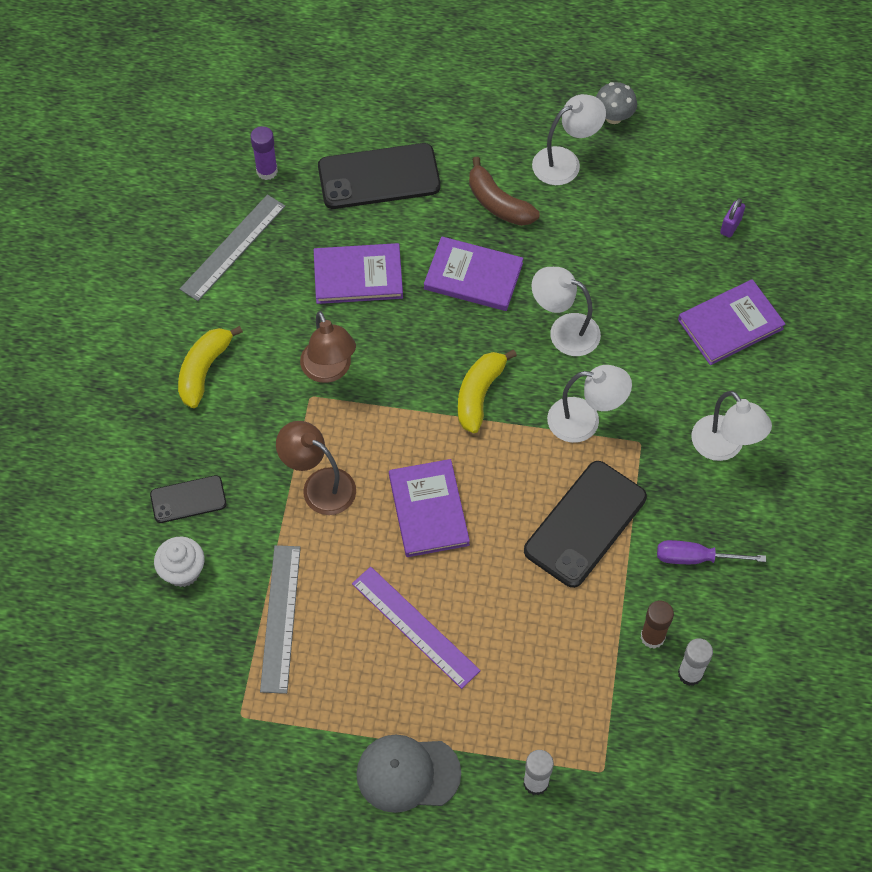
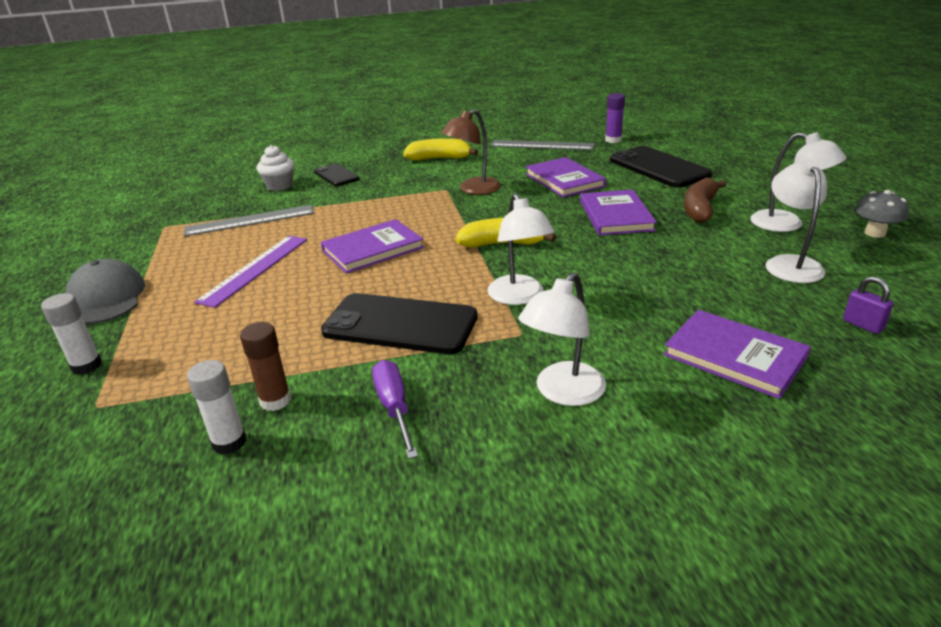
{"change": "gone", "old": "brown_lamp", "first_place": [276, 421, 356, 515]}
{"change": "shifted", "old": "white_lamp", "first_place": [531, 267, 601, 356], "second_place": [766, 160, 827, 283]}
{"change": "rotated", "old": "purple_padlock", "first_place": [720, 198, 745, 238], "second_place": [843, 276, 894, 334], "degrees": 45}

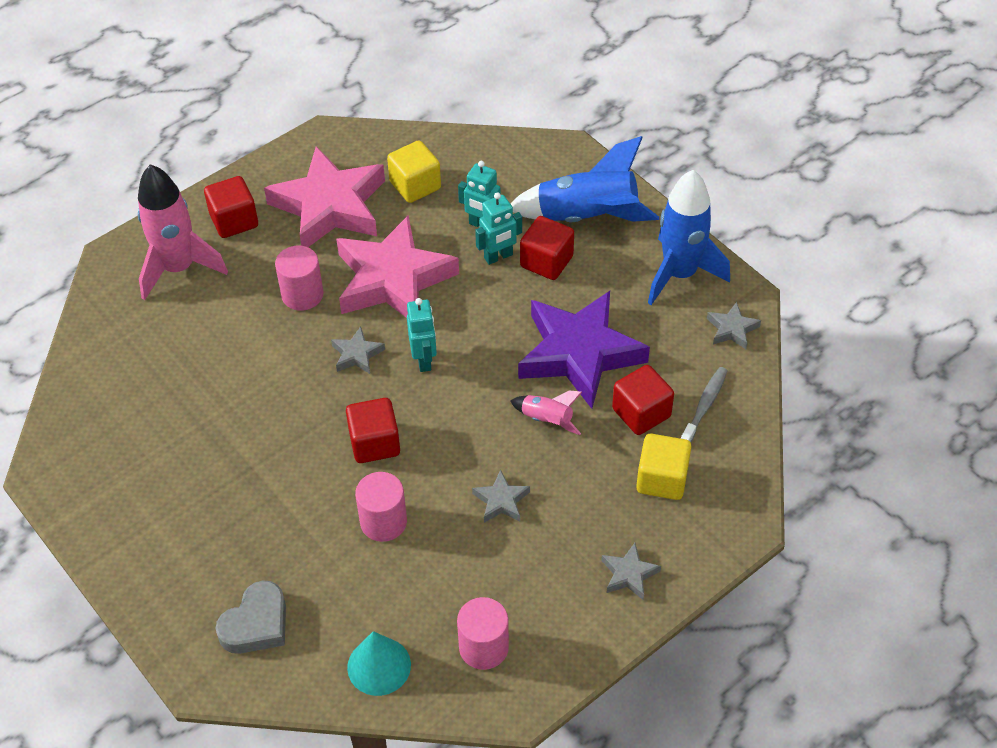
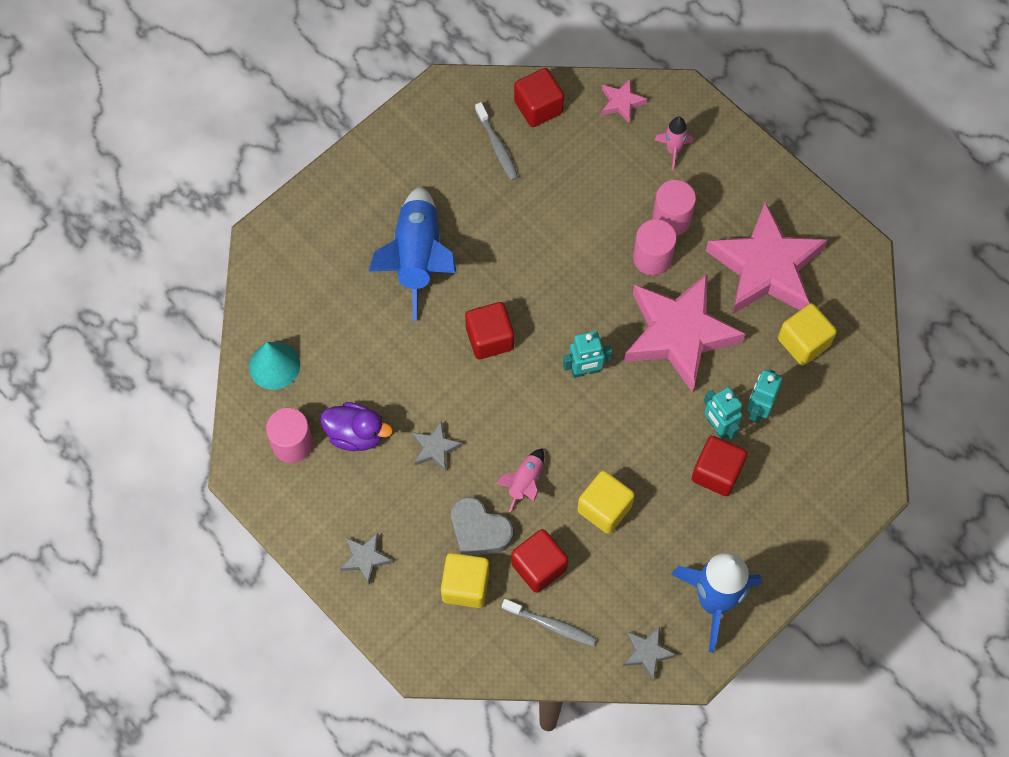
{"change": "scaled", "old": "pink_rocket", "first_place": [138, 164, 228, 300], "second_place": [654, 116, 693, 170], "factor": 0.48}
{"change": "shifted", "old": "red_cube", "first_place": [204, 176, 258, 238], "second_place": [514, 68, 564, 127]}
{"change": "shifted", "old": "grey_heart", "first_place": [215, 580, 286, 654], "second_place": [451, 497, 513, 556]}
{"change": "gone", "old": "grey_star", "first_place": [331, 327, 385, 374]}
{"change": "shifted", "old": "pink_cylinder", "first_place": [355, 472, 407, 542], "second_place": [652, 180, 696, 236]}
{"change": "shifted", "old": "blue_rocket", "first_place": [511, 136, 659, 222], "second_place": [369, 186, 457, 321]}
{"change": "swapped", "old": "purple_star", "new": "yellow_cube", "first_place": [518, 291, 650, 409], "second_place": [577, 471, 635, 534]}
{"change": "new", "new": "purple_duck", "second_place": [321, 402, 393, 451]}
{"change": "new", "new": "grey_toothbrush", "second_place": [475, 102, 518, 181]}
{"change": "new", "new": "pink_star", "second_place": [602, 79, 647, 123]}

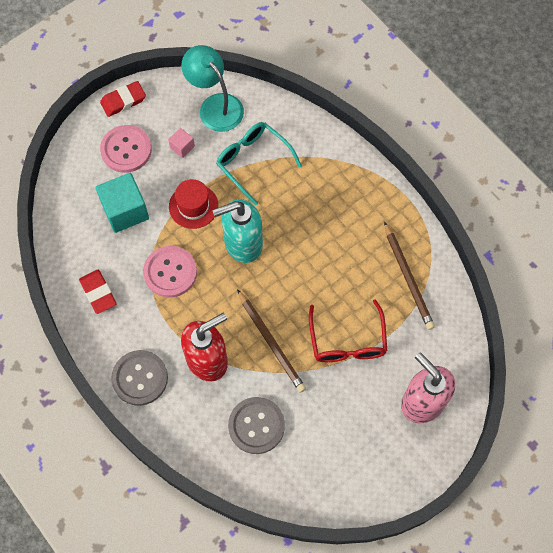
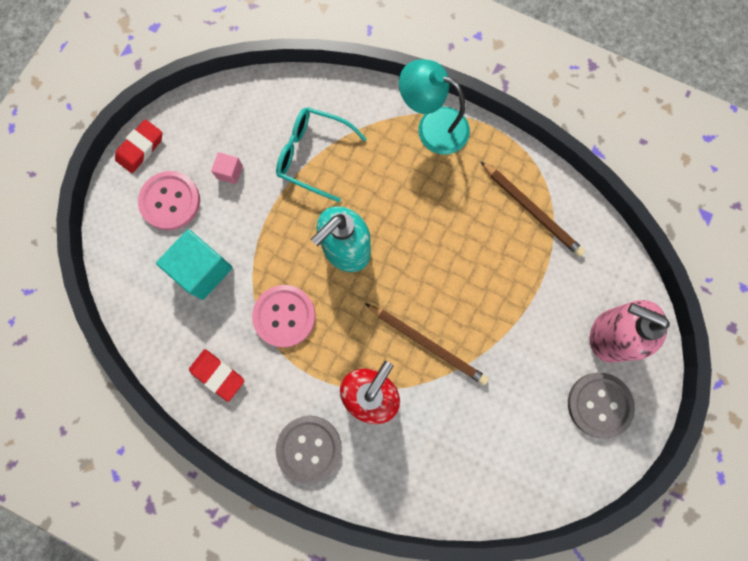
{"change": "gone", "old": "red_hat", "first_place": [169, 179, 218, 229]}
{"change": "shifted", "old": "turquoise_lamp", "first_place": [181, 45, 244, 132], "second_place": [399, 60, 470, 155]}
{"change": "shifted", "old": "grey_button", "first_place": [228, 397, 285, 454], "second_place": [568, 373, 635, 439]}
{"change": "gone", "old": "red_glasses", "first_place": [309, 299, 387, 362]}

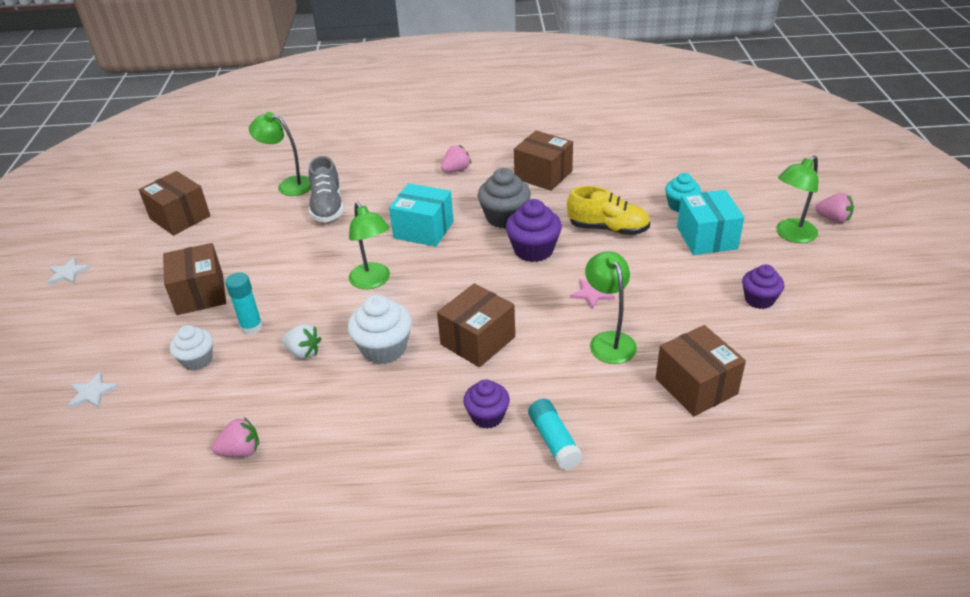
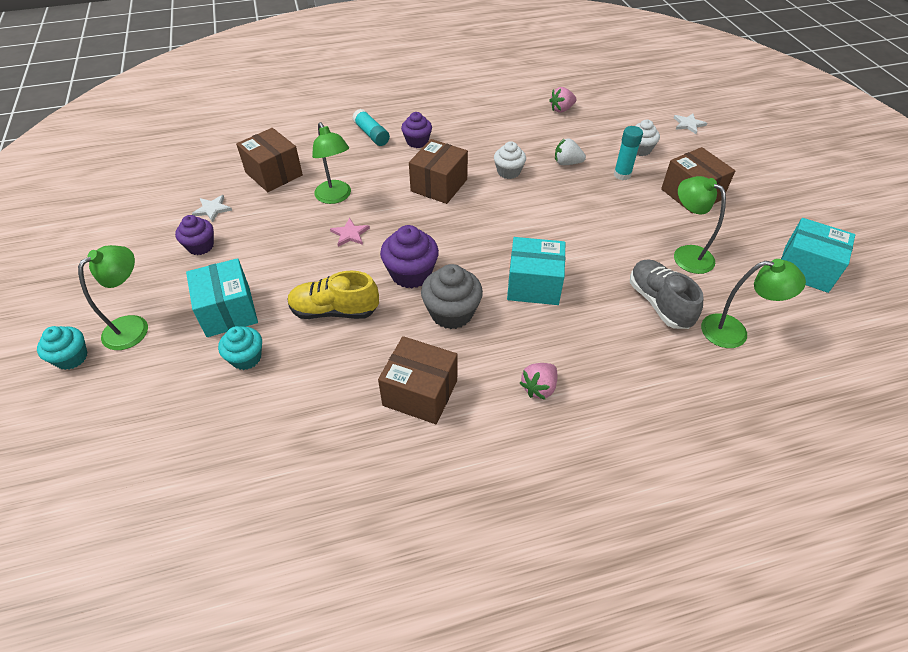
{"change": "shifted", "old": "white_star", "first_place": [48, 257, 91, 285], "second_place": [192, 195, 232, 222]}
{"change": "repainted", "old": "brown_box", "new": "turquoise_box", "first_place": [139, 171, 210, 236], "second_place": [781, 218, 855, 293]}
{"change": "scaled", "old": "white_cupcake", "first_place": [348, 295, 412, 364], "second_place": [494, 141, 526, 179], "factor": 0.66}
{"change": "shifted", "old": "green_lamp", "first_place": [349, 202, 390, 289], "second_place": [674, 176, 726, 274]}
{"change": "swapped", "old": "pink_strawberry", "new": "turquoise_cupcake", "first_place": [815, 193, 854, 223], "second_place": [37, 326, 87, 370]}

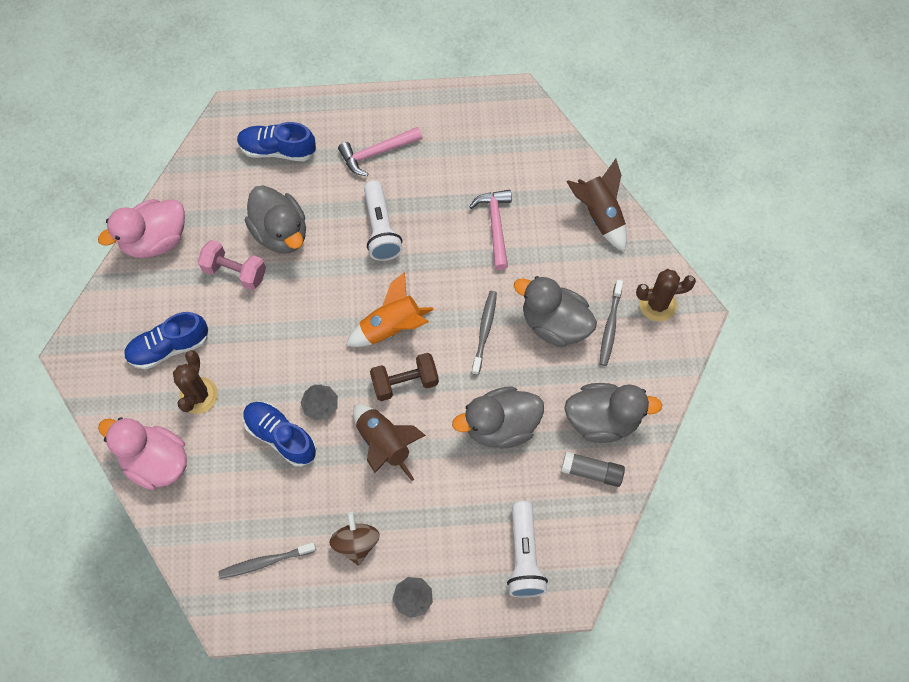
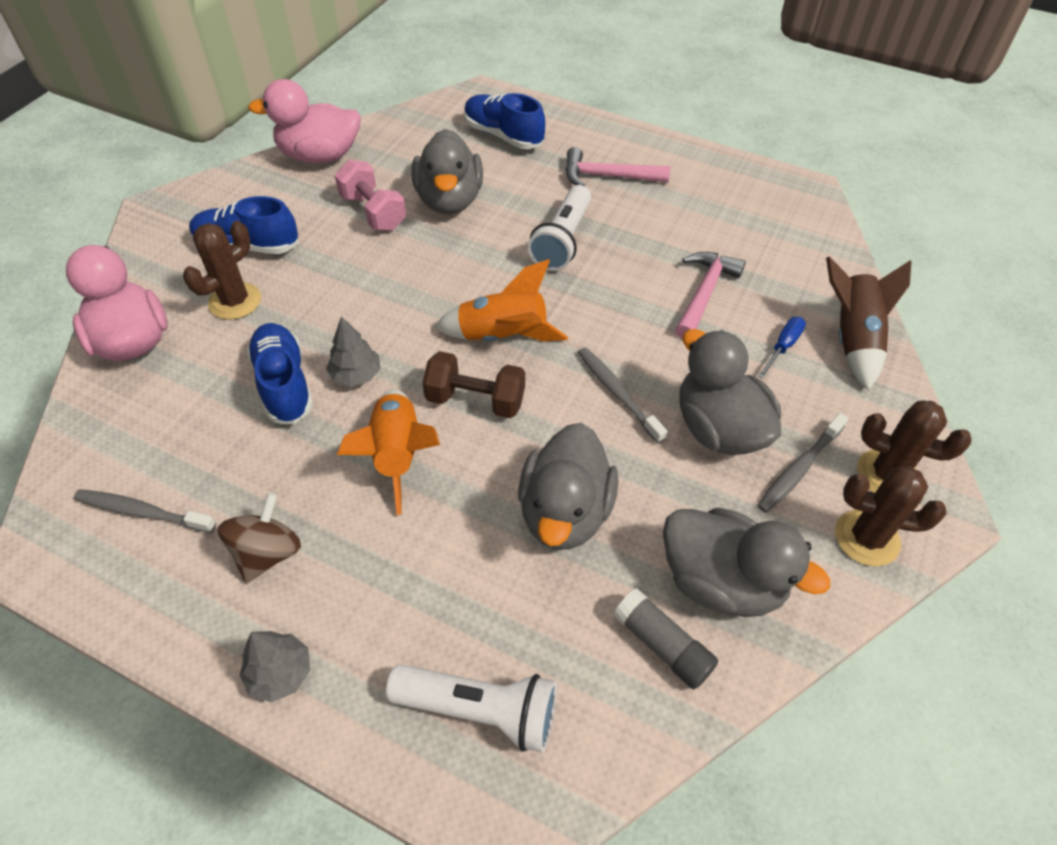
{"change": "repainted", "old": "brown_rocket", "new": "orange_rocket", "first_place": [353, 404, 426, 481], "second_place": [337, 389, 440, 515]}
{"change": "rotated", "old": "grey_duck", "first_place": [452, 386, 544, 448], "second_place": [518, 423, 618, 550], "degrees": -90}
{"change": "rotated", "old": "grey_toothbrush", "first_place": [472, 291, 497, 375], "second_place": [578, 347, 667, 443], "degrees": -75}
{"change": "rotated", "old": "white_flashlight", "first_place": [507, 501, 548, 598], "second_place": [386, 664, 557, 753], "degrees": -105}
{"change": "new", "new": "blue_screwdriver", "second_place": [758, 317, 806, 379]}
{"change": "new", "new": "brown_cactus", "second_place": [835, 466, 946, 566]}

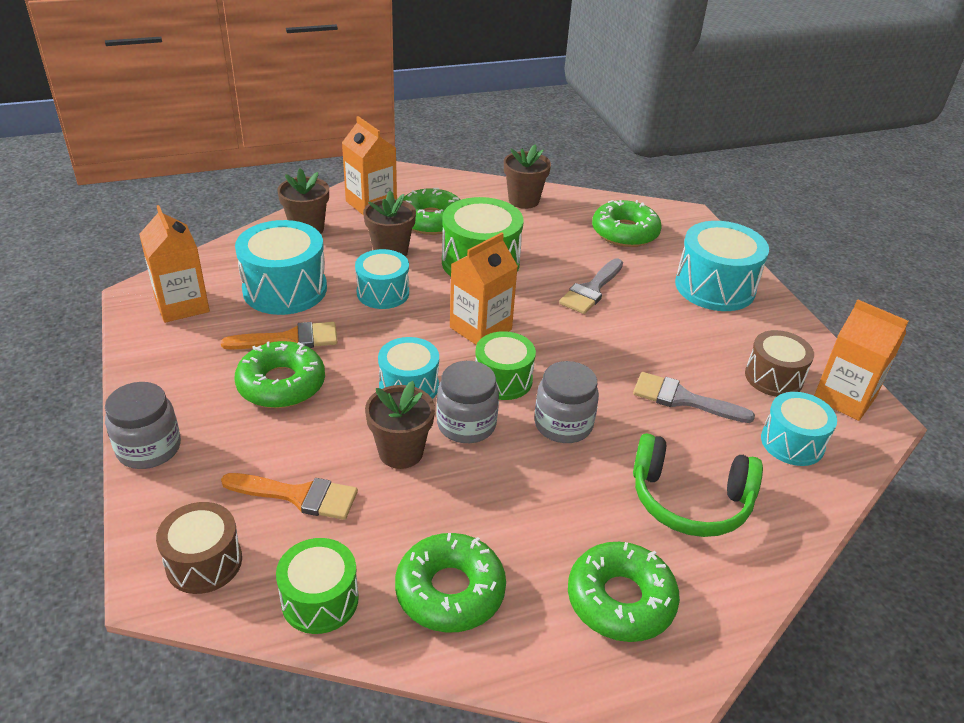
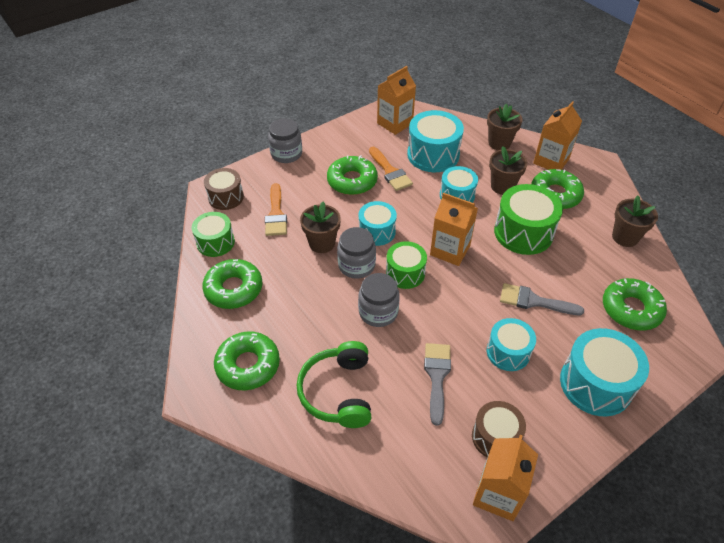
{"change": "shifted", "old": "turquoise_drum", "first_place": [761, 392, 837, 466], "second_place": [487, 318, 536, 371]}

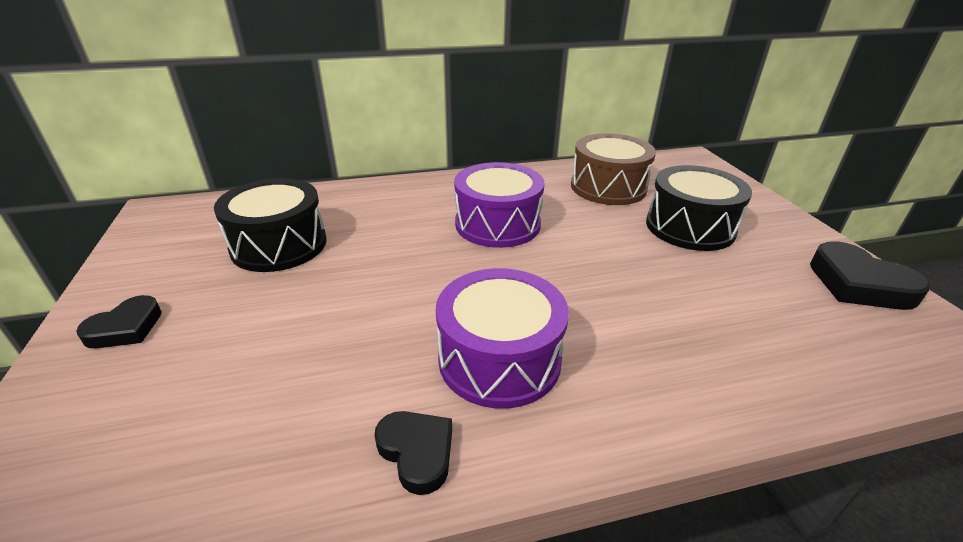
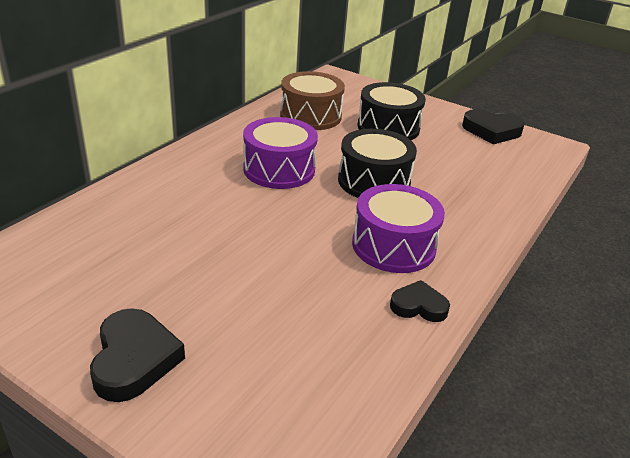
{"change": "scaled", "old": "black_heart", "first_place": [76, 295, 162, 348], "second_place": [90, 308, 185, 402], "factor": 1.57}
{"change": "shifted", "old": "black_drum", "first_place": [214, 178, 327, 272], "second_place": [338, 129, 417, 198]}

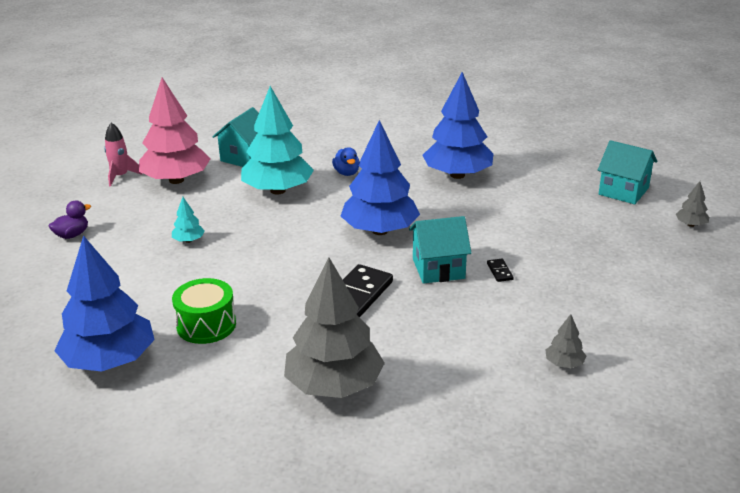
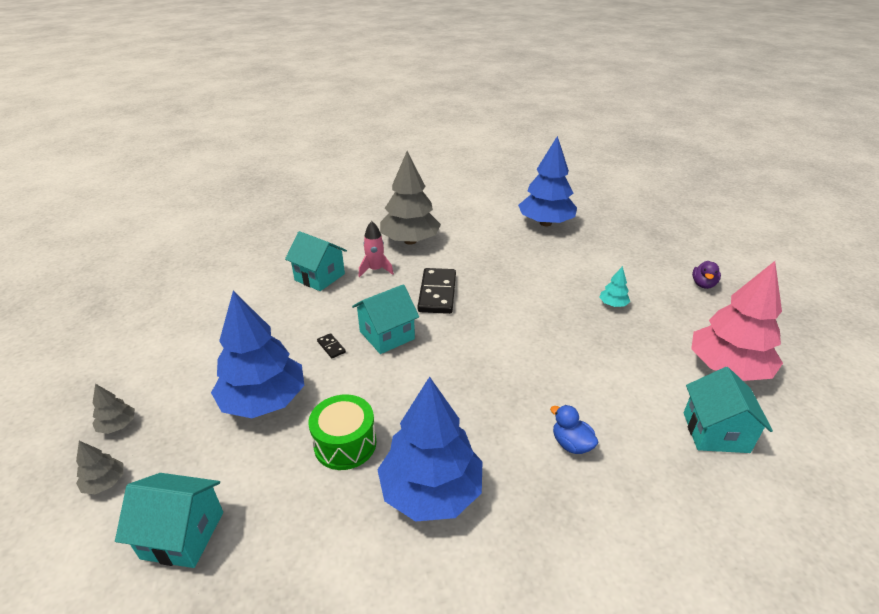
{"change": "shifted", "old": "pink_rocket", "first_place": [104, 122, 142, 187], "second_place": [359, 221, 394, 277]}
{"change": "shifted", "old": "green_drum", "first_place": [172, 278, 236, 344], "second_place": [308, 395, 376, 470]}
{"change": "gone", "old": "turquoise_tree", "first_place": [241, 86, 314, 195]}
{"change": "shifted", "old": "blue_tree", "first_place": [341, 120, 420, 235], "second_place": [211, 291, 304, 418]}
{"change": "shifted", "old": "grey_tree", "first_place": [546, 314, 586, 368], "second_place": [92, 384, 135, 434]}
{"change": "new", "new": "turquoise_house", "second_place": [285, 231, 347, 291]}

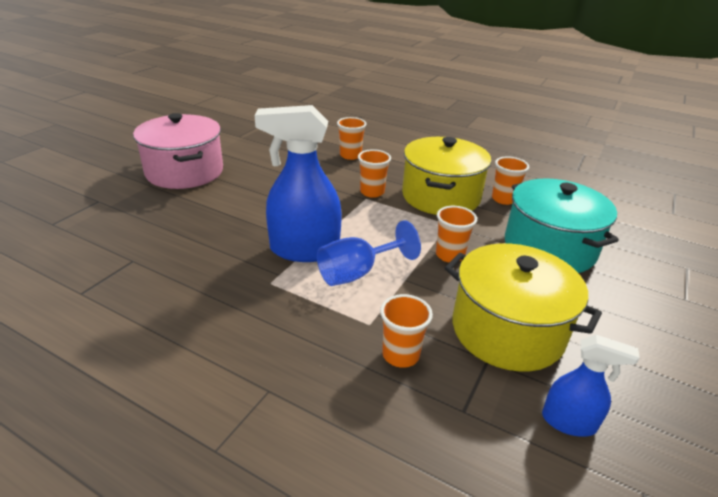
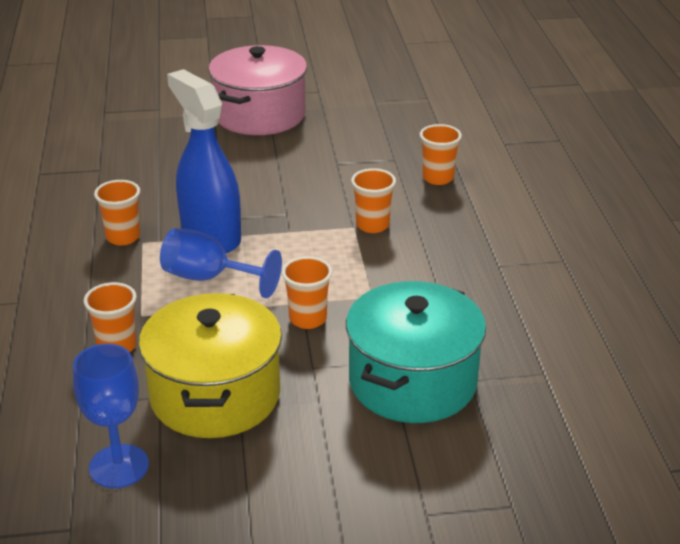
{"change": "gone", "old": "yellow_pot", "first_place": [402, 137, 491, 215]}
{"change": "shifted", "old": "orange_cup", "first_place": [492, 156, 529, 205], "second_place": [94, 180, 140, 245]}
{"change": "swapped", "old": "blue_spray_bottle", "new": "blue_goblet", "first_place": [542, 335, 640, 437], "second_place": [73, 343, 149, 488]}

